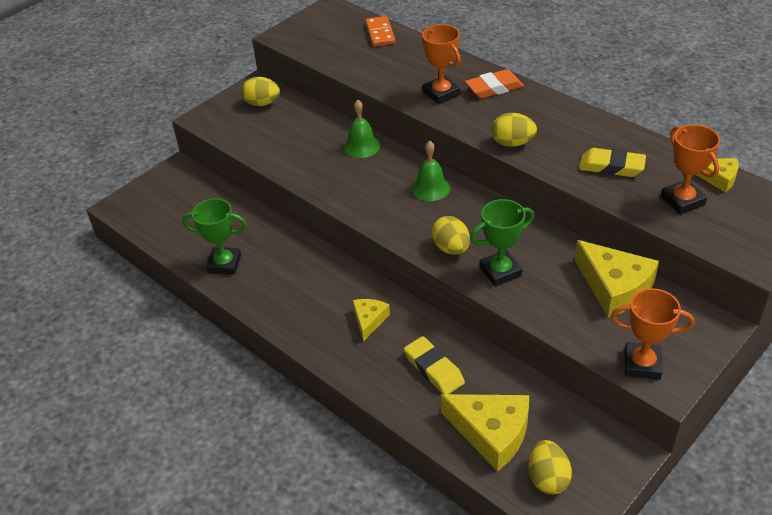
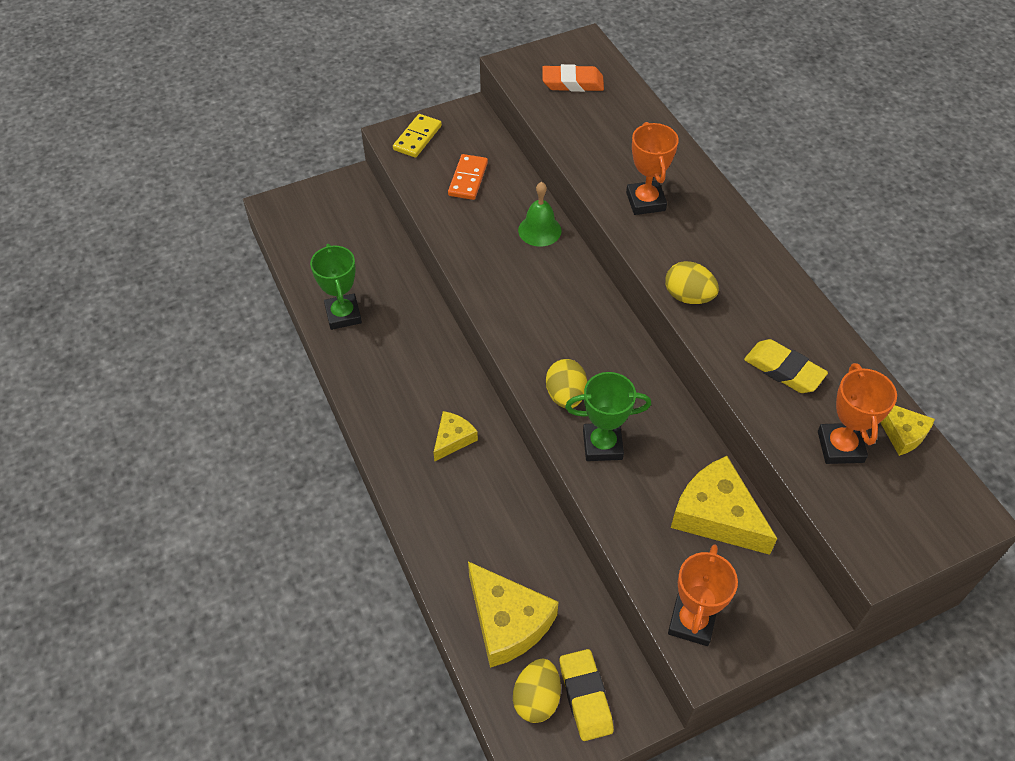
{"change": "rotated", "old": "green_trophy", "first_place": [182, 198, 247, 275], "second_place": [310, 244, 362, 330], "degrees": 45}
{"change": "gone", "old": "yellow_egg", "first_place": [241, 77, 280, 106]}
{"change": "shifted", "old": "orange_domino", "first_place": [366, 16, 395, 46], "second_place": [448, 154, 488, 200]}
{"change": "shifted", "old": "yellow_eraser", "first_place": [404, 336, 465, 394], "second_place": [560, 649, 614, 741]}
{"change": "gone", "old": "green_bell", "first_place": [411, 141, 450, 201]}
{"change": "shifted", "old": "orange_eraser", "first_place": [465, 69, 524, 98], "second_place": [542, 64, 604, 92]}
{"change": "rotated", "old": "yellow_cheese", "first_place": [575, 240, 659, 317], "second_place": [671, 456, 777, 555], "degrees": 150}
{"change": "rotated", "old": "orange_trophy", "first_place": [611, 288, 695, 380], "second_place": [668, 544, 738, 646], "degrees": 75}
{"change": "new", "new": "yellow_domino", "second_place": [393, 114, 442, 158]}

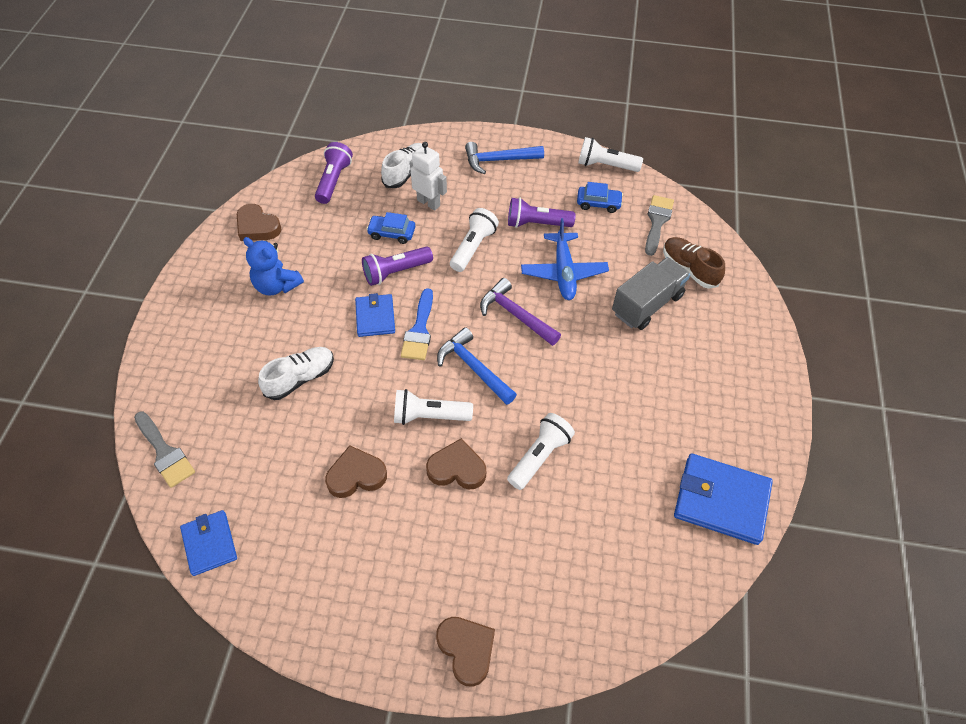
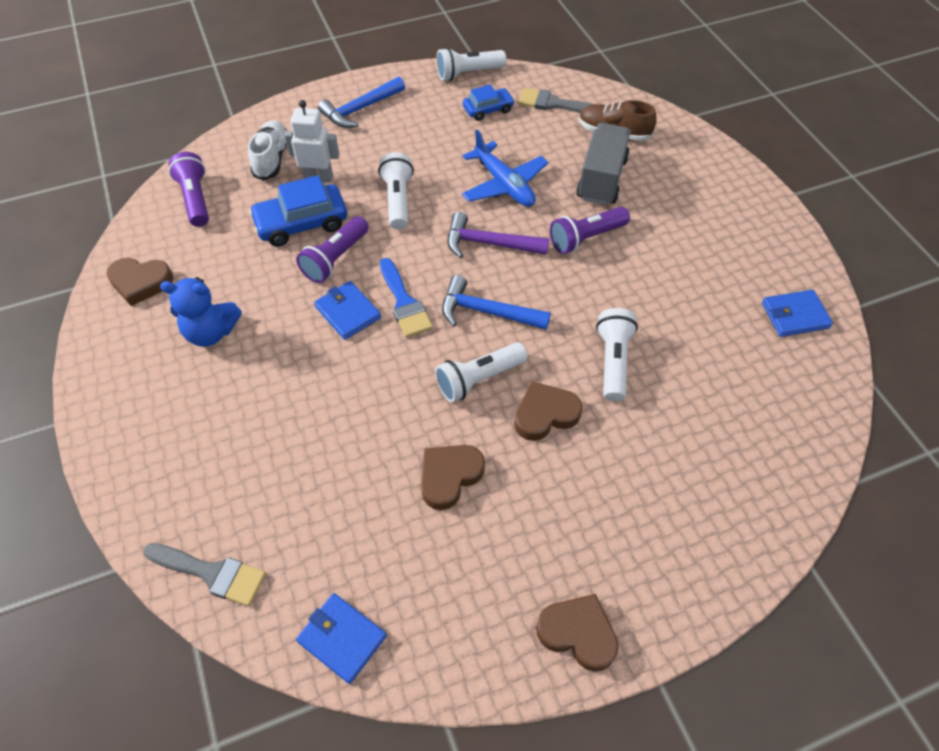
{"change": "gone", "old": "white_shoe", "first_place": [258, 347, 334, 400]}
{"change": "scaled", "old": "blue_car", "first_place": [366, 212, 415, 244], "second_place": [249, 175, 347, 247], "factor": 1.64}
{"change": "shifted", "old": "brown_heart", "first_place": [436, 617, 495, 687], "second_place": [536, 594, 619, 672]}
{"change": "shifted", "old": "purple_flashlight", "first_place": [508, 198, 575, 228], "second_place": [550, 207, 630, 254]}
{"change": "rotated", "old": "grey_brush", "first_place": [645, 195, 674, 256], "second_place": [518, 88, 595, 113], "degrees": -60}
{"change": "scaled", "old": "blue_wallet", "first_place": [674, 454, 773, 545], "second_place": [762, 290, 833, 337], "factor": 0.61}

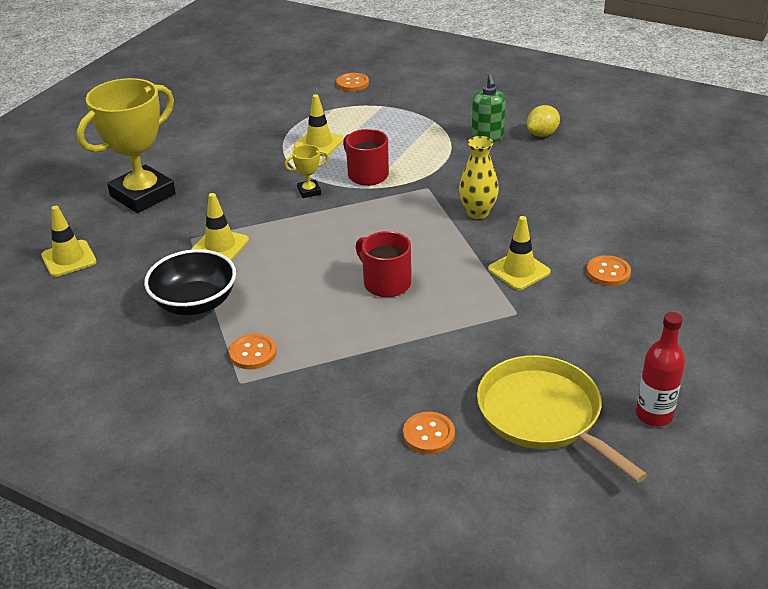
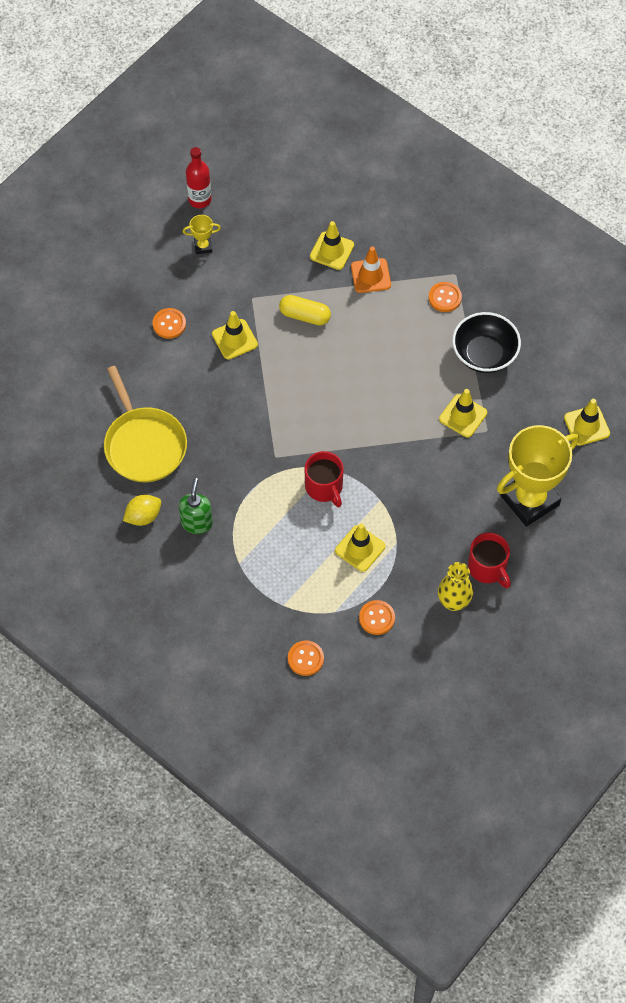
{"change": "shifted", "old": "yellow_trophy", "first_place": [285, 145, 329, 198], "second_place": [183, 215, 221, 254]}
{"change": "shifted", "old": "red_mug", "first_place": [355, 231, 411, 297], "second_place": [468, 532, 511, 588]}
{"change": "shifted", "old": "orange_button", "first_place": [403, 412, 455, 454], "second_place": [359, 600, 395, 635]}
{"change": "shifted", "old": "yellow_vase", "first_place": [459, 136, 499, 219], "second_place": [438, 562, 473, 611]}
{"change": "shifted", "old": "yellow_pan", "first_place": [477, 355, 648, 483], "second_place": [104, 366, 187, 482]}
{"change": "new", "new": "yellow_capsule", "second_place": [279, 295, 331, 325]}
{"change": "new", "new": "yellow_traffic_cone", "second_place": [310, 221, 354, 270]}
{"change": "new", "new": "orange_traffic_cone", "second_place": [351, 246, 391, 293]}

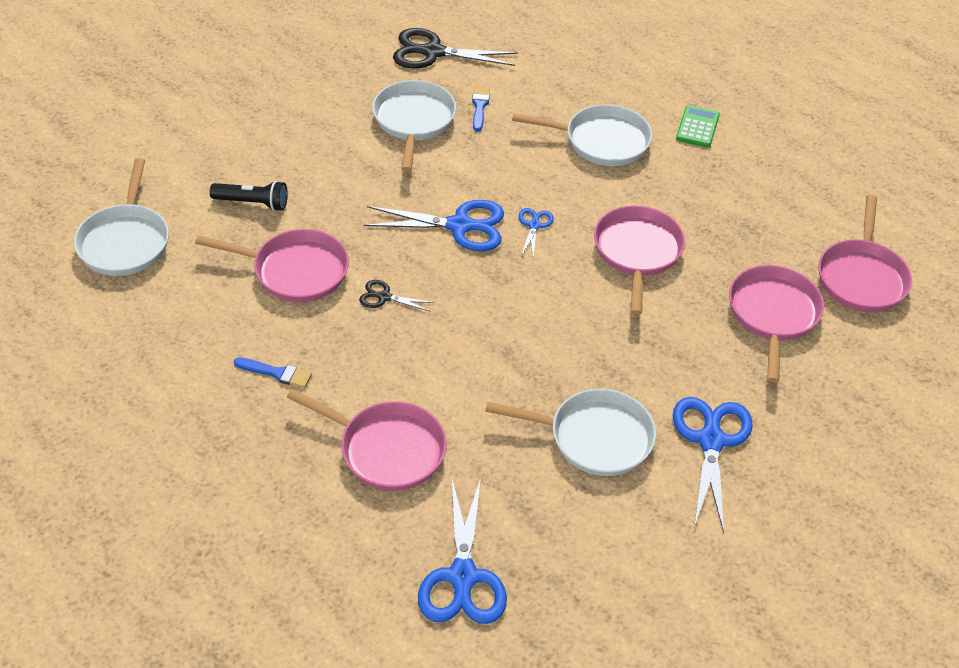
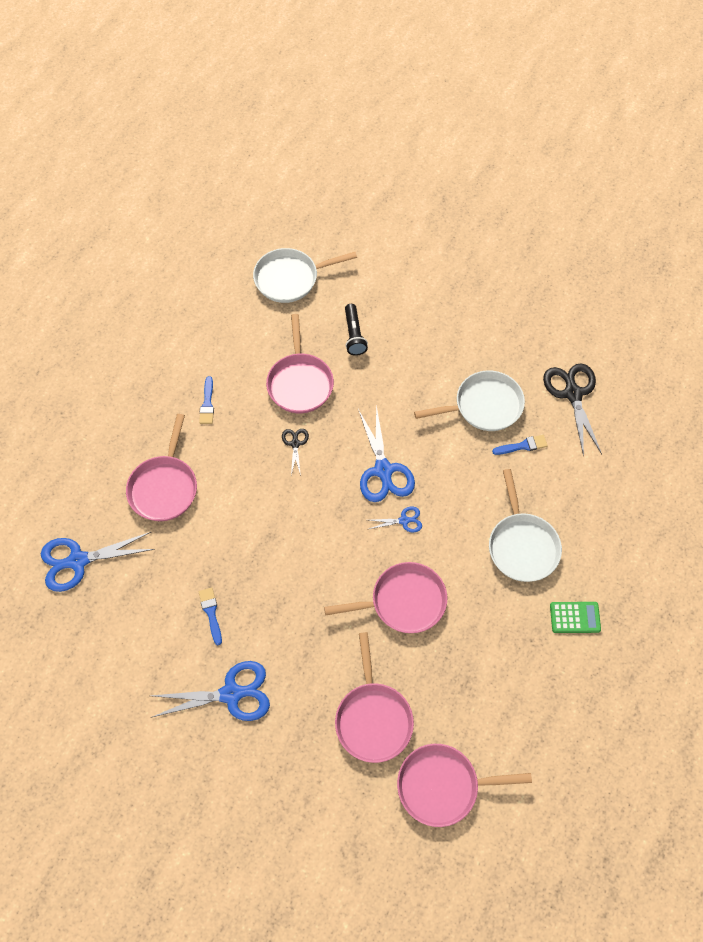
{"change": "swapped", "old": "white_pan", "new": "blue_brush", "first_place": [485, 389, 656, 476], "second_place": [199, 587, 222, 645]}
{"change": "rotated", "old": "pink_pan", "first_place": [729, 265, 824, 383], "second_place": [335, 632, 414, 763], "degrees": 90}

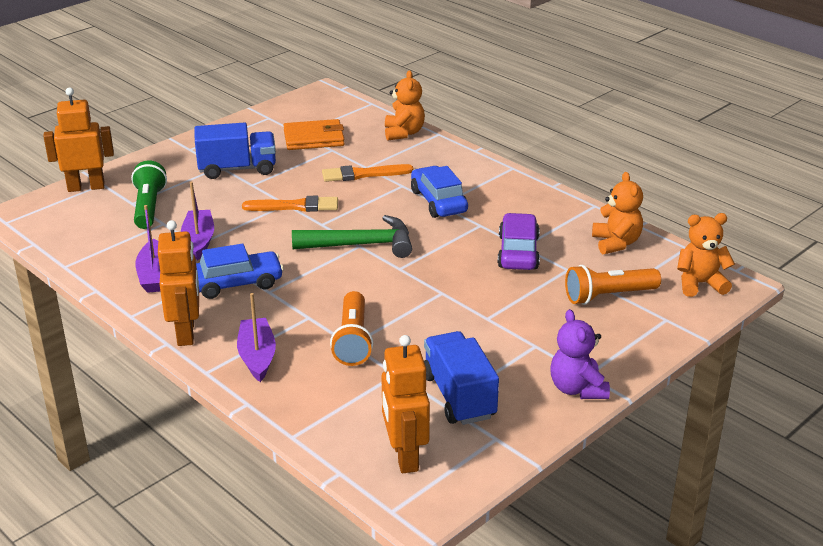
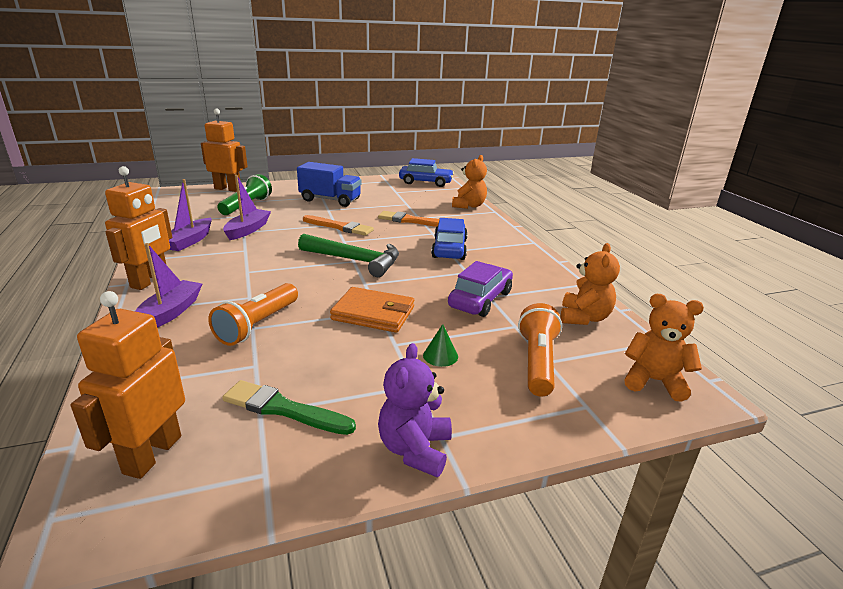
{"change": "shifted", "old": "blue_car", "first_place": [196, 244, 284, 299], "second_place": [399, 158, 454, 187]}
{"change": "shifted", "old": "orange_wallet", "first_place": [283, 119, 345, 150], "second_place": [330, 287, 414, 333]}
{"change": "swapped", "old": "blue_truck", "new": "green_brush", "first_place": [424, 331, 499, 425], "second_place": [222, 380, 356, 435]}
{"change": "rotated", "old": "orange_flashlight", "first_place": [565, 265, 661, 305], "second_place": [518, 303, 562, 396], "degrees": 90}
{"change": "new", "new": "green_cone", "second_place": [423, 324, 458, 367]}

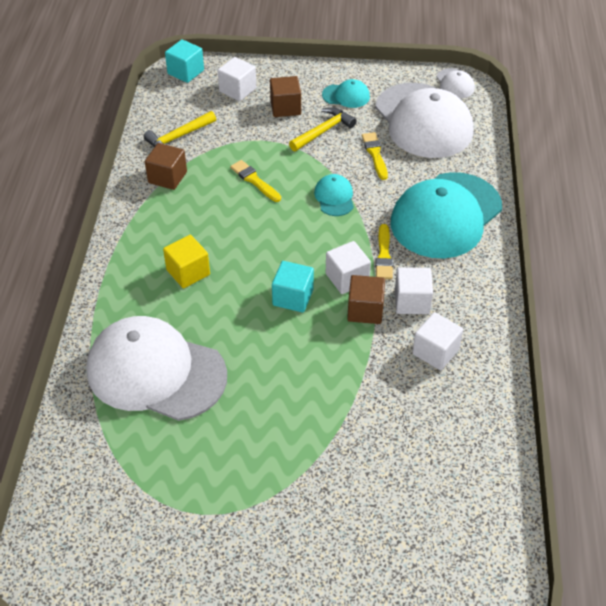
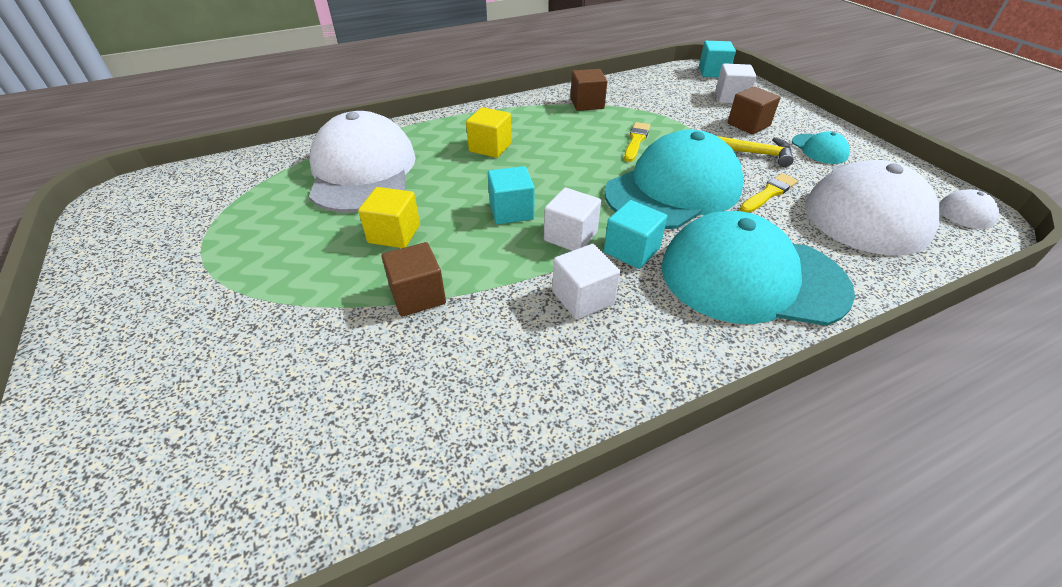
{"change": "gone", "old": "yellow_hammer", "first_place": [144, 111, 216, 147]}
{"change": "scaled", "old": "turquoise_cap", "first_place": [314, 174, 354, 216], "second_place": [604, 130, 743, 229], "factor": 2.33}
{"change": "shifted", "old": "brown_cube", "first_place": [347, 275, 385, 324], "second_place": [382, 242, 446, 317]}
{"change": "swapped", "old": "yellow_brush", "new": "turquoise_cube", "first_place": [376, 224, 393, 280], "second_place": [604, 200, 667, 269]}
{"change": "gone", "old": "white_cube", "first_place": [412, 312, 463, 370]}
{"change": "new", "new": "yellow_cube", "second_place": [358, 187, 420, 248]}

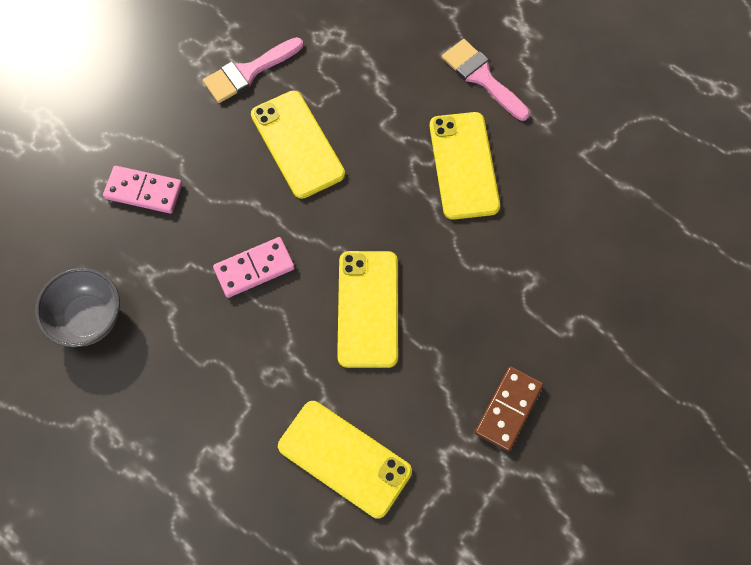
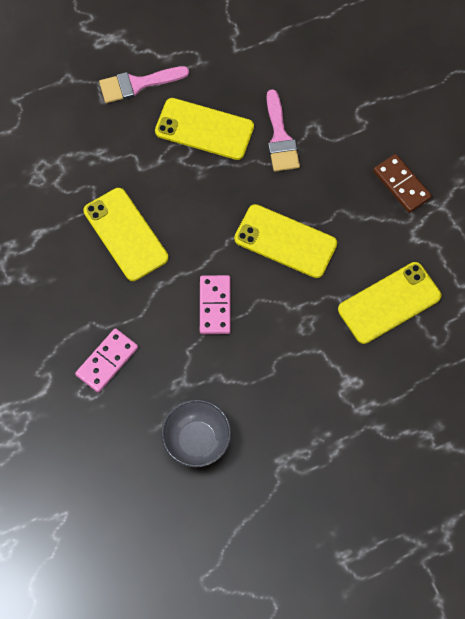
{"change": "shifted", "old": "pink_brush", "first_place": [203, 37, 303, 103], "second_place": [266, 89, 300, 172]}
{"change": "rotated", "old": "yellow_phone", "first_place": [251, 91, 345, 199], "second_place": [83, 188, 168, 281], "degrees": 60}

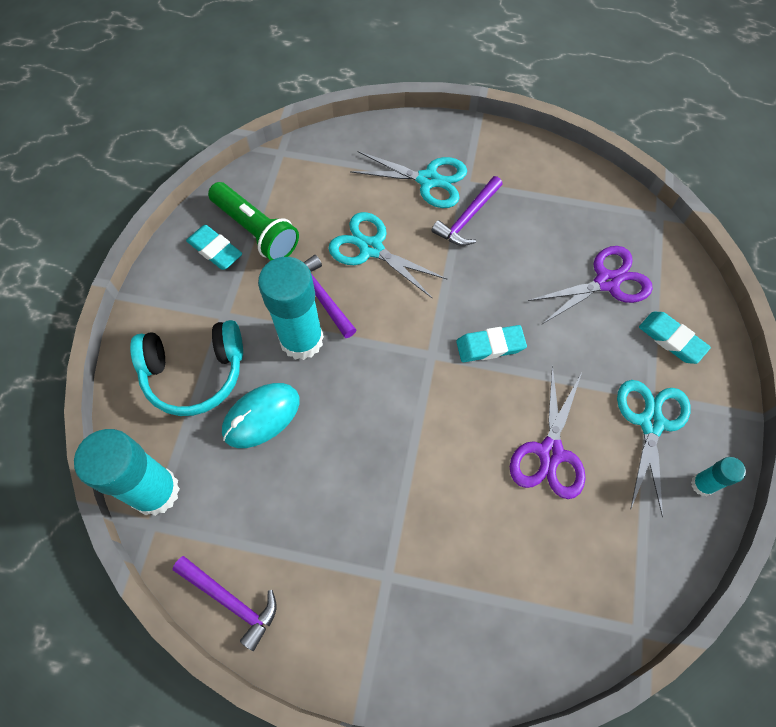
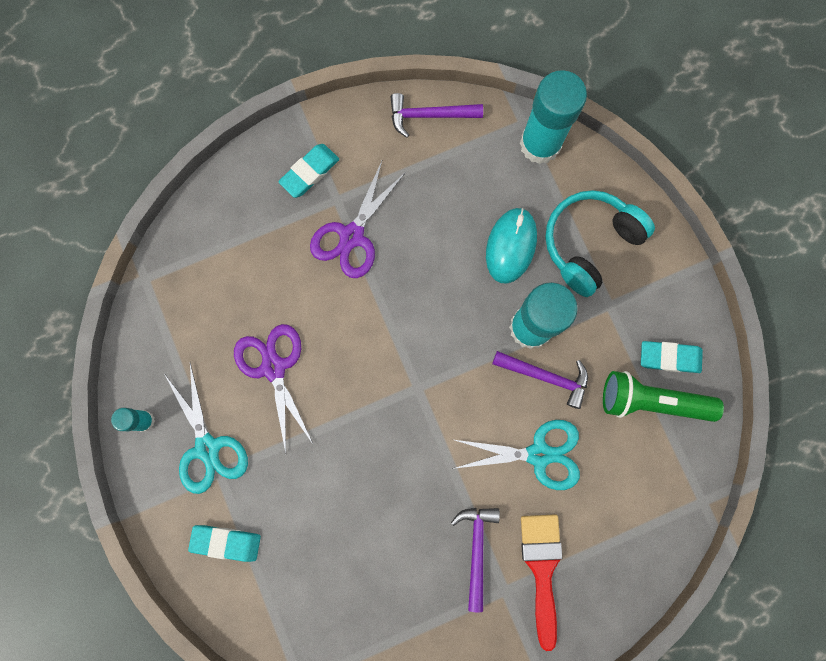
{"change": "swapped", "old": "turquoise_scissors", "new": "red_brush", "first_place": [350, 151, 467, 208], "second_place": [521, 514, 562, 651]}
{"change": "shifted", "old": "turquoise_eraser", "first_place": [456, 325, 527, 362], "second_place": [278, 144, 339, 198]}
{"change": "shifted", "old": "purple_scissors", "first_place": [528, 246, 653, 324], "second_place": [310, 161, 406, 278]}

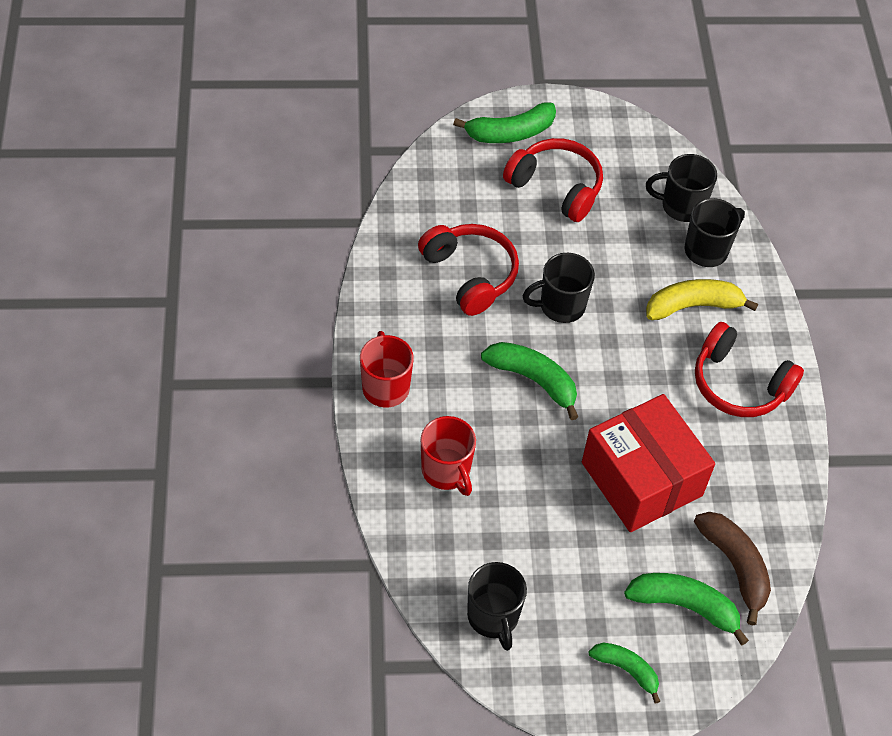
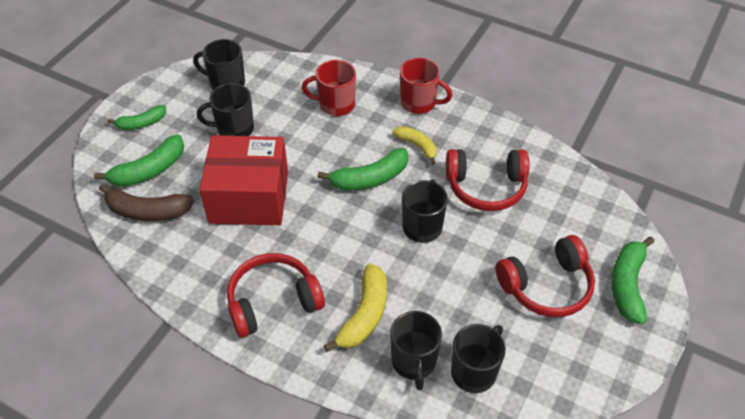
{"change": "new", "new": "black_mug", "second_place": [197, 83, 254, 136]}
{"change": "new", "new": "yellow_banana", "second_place": [392, 126, 437, 165]}

